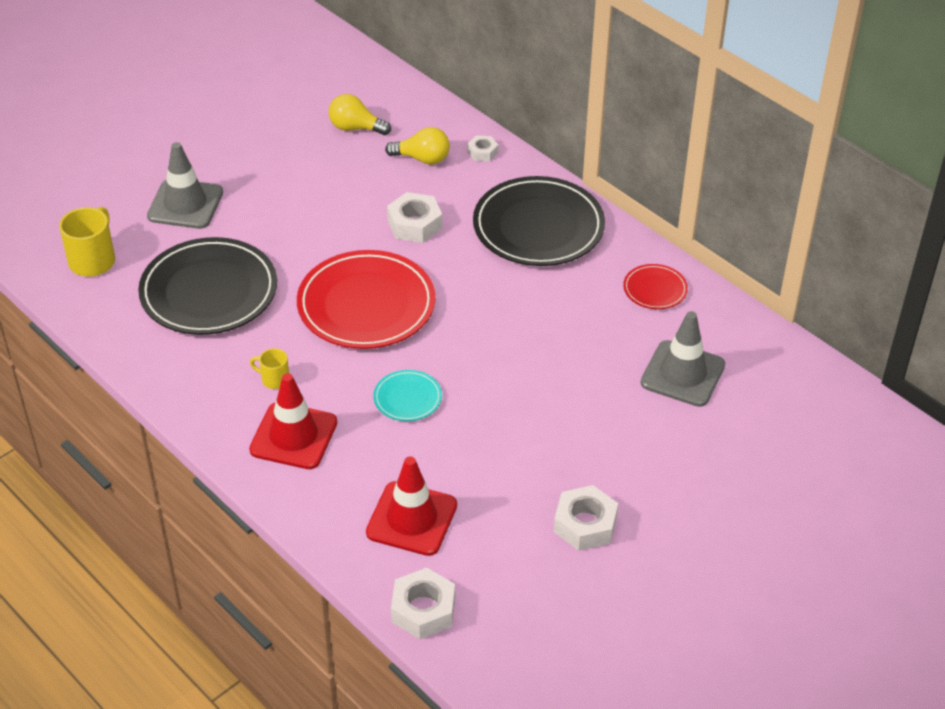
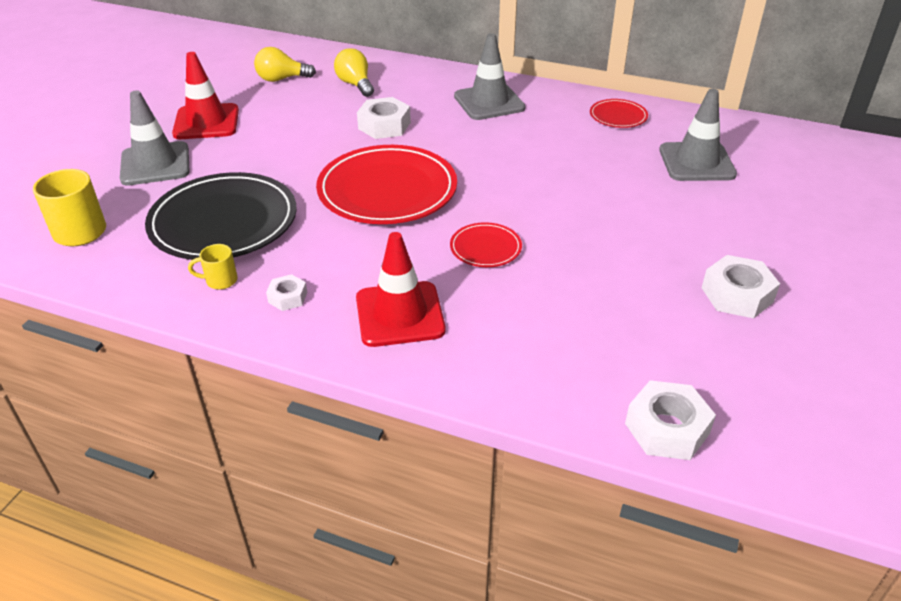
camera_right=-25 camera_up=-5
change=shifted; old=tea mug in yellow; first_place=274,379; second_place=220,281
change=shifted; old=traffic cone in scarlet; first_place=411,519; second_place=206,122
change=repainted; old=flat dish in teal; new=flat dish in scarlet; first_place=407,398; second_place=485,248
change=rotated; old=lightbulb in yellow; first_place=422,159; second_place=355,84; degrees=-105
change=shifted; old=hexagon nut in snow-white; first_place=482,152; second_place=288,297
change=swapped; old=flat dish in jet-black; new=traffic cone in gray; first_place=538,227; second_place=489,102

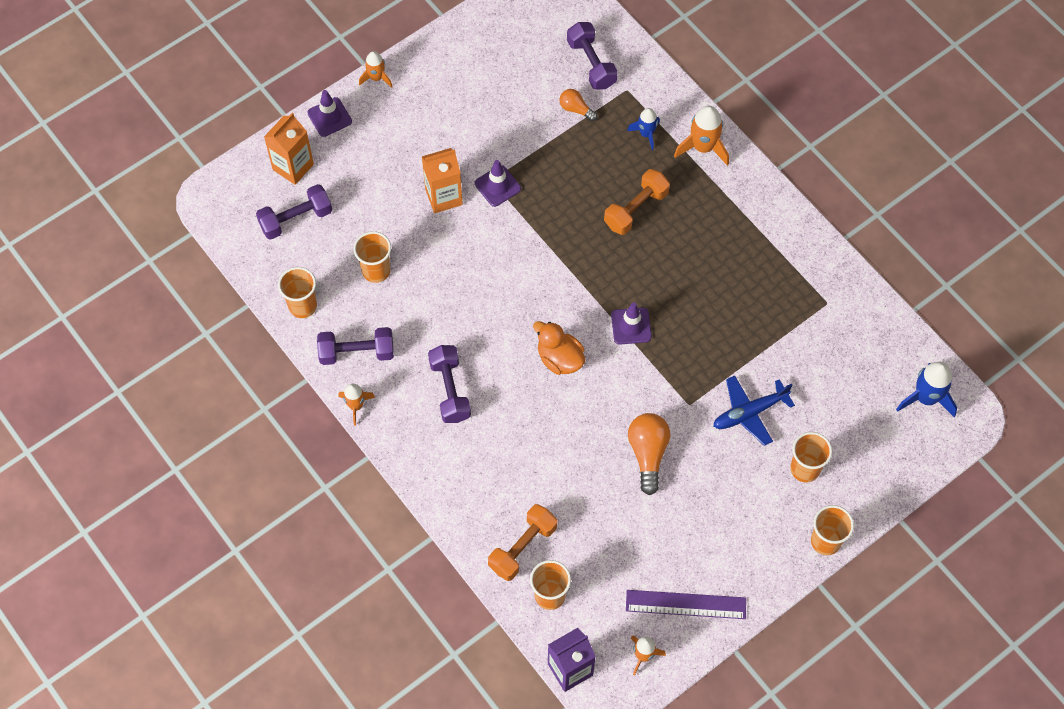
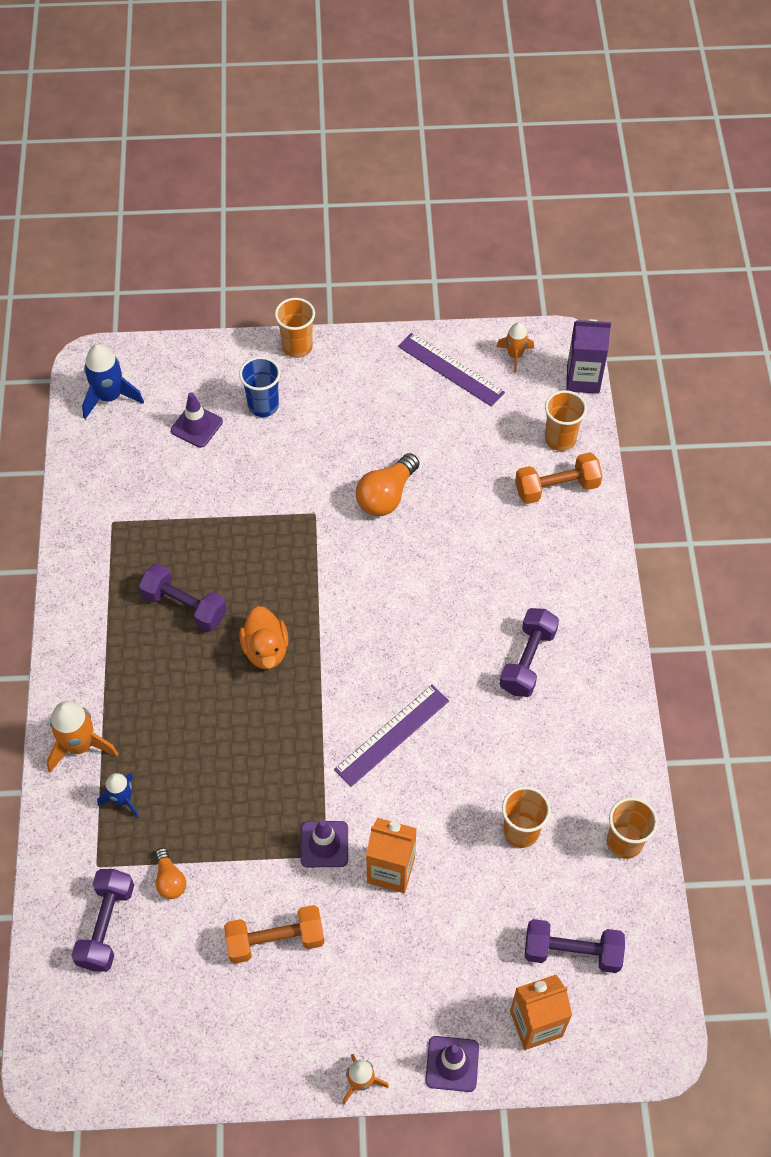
camera_right=-145 camera_up=-5
change=shifted; old=hand weight in purple; first_place=357,352; second_place=184,606
change=gone; old=rocket in bright orange; first_place=356,406
change=shifted; old=rubber duck in bright orange; first_place=559,359; second_place=266,650
change=shifted; old=hand weight in bright orange; first_place=636,209; second_place=275,940
change=shifted; old=traffic cone in purple; first_place=631,326; second_place=196,426
change=gone; old=plane in blue; first_place=749,413
change=repainted; old=beaker in bright orange; new=beaker in blue; first_place=805,469; second_place=263,405
change=new; new=measuring stick in purple; second_place=392,735

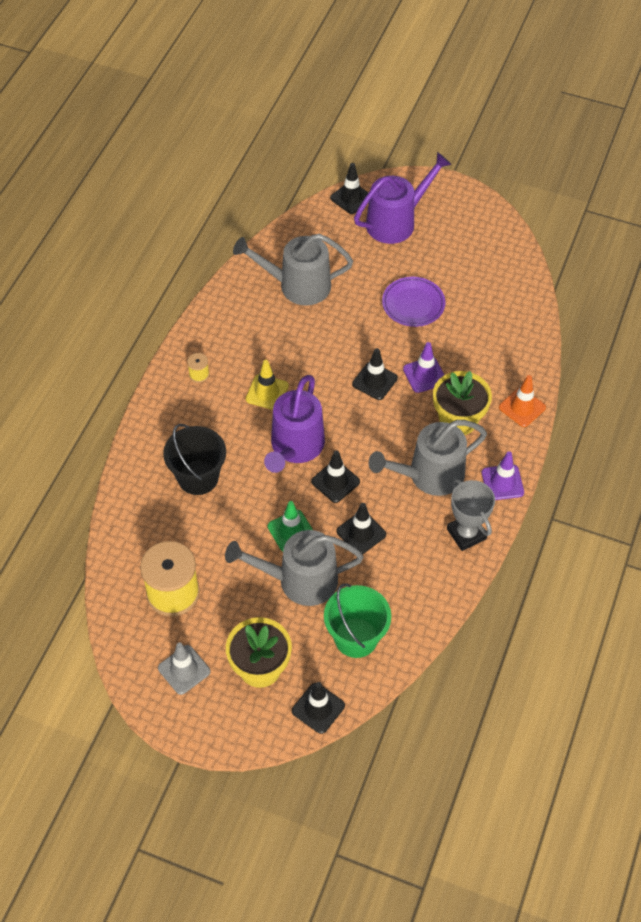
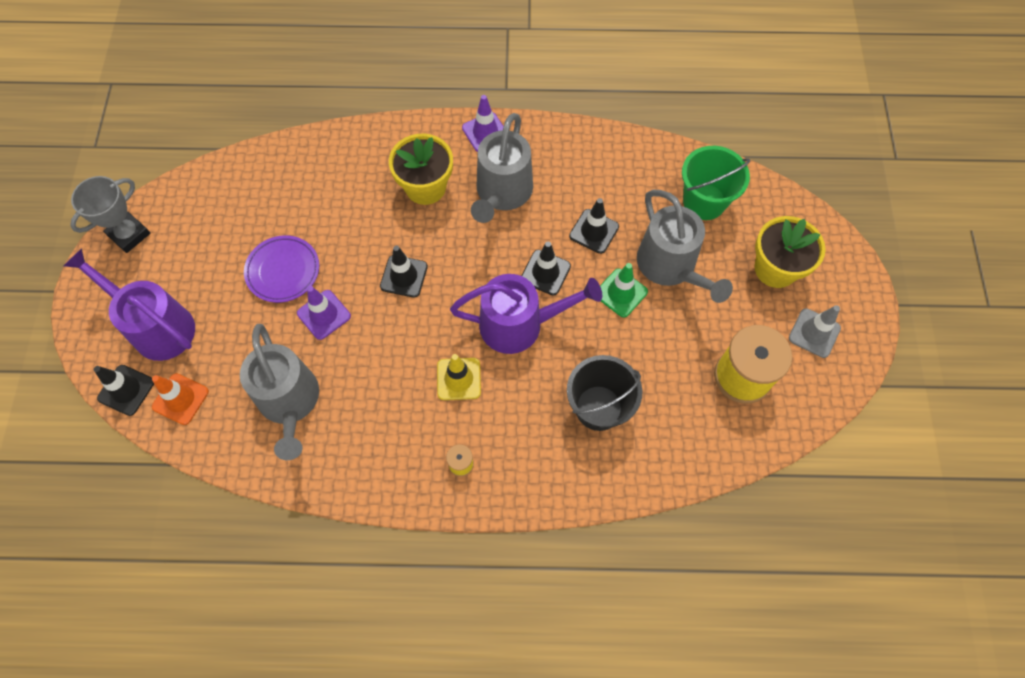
camera_right=-110 camera_up=10
change=gone; old=traffic cone in jet-black; first_place=318,708
change=rotated; old=sprinkling can in gray; first_place=429,475; second_place=502,193; degrees=60
change=shifted; old=traffic cone in purple; first_place=424,375; second_place=324,315
change=shifted; old=trophy in gray; first_place=466,534; second_place=129,234
change=shifted; old=traffic cone in bright orange; first_place=522,407; second_place=180,399

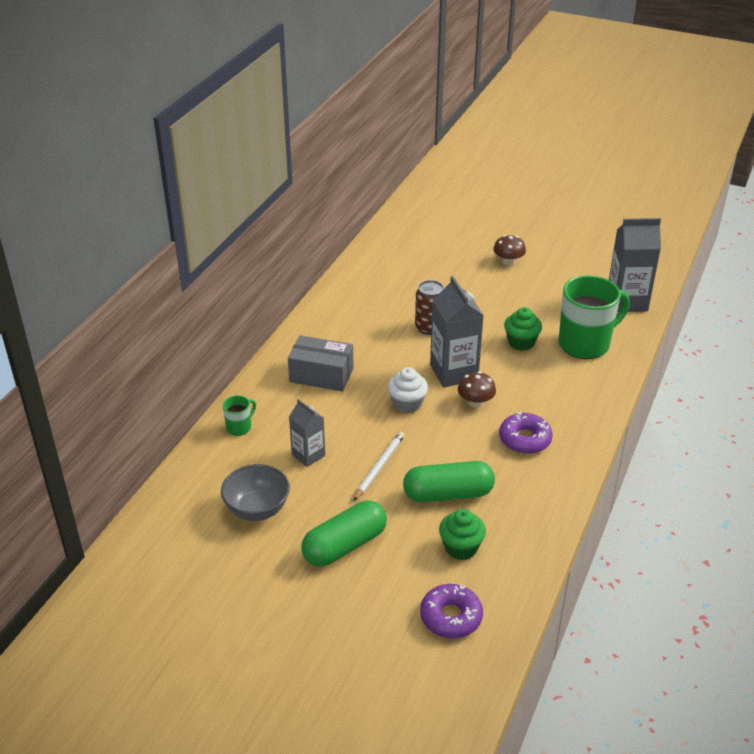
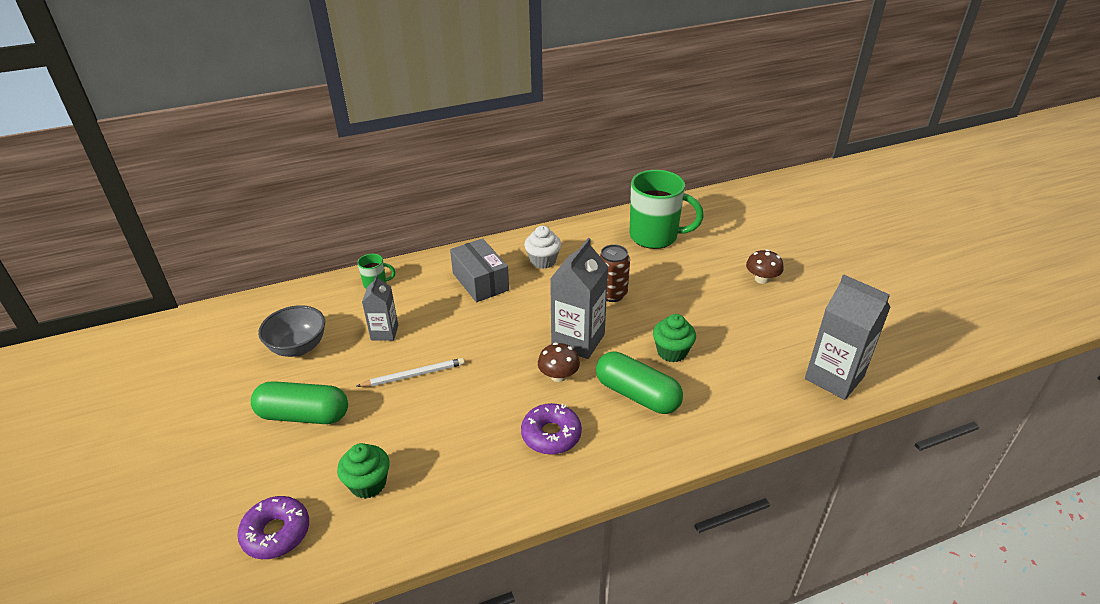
camera_right=45 camera_up=0
change=shifted; old=cupcake in snow-white; first_place=407,404; second_place=543,261
change=shifted; old=capsule in green; first_place=448,494; second_place=637,394
change=shifted; old=tea mug in green; first_place=585,344; second_place=655,237

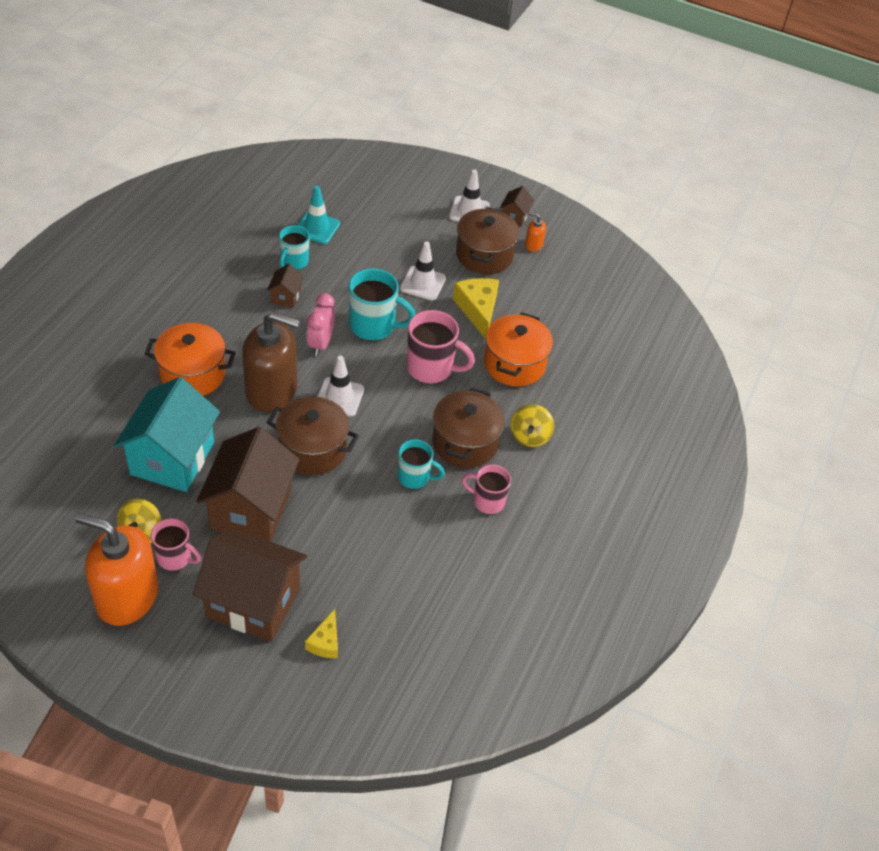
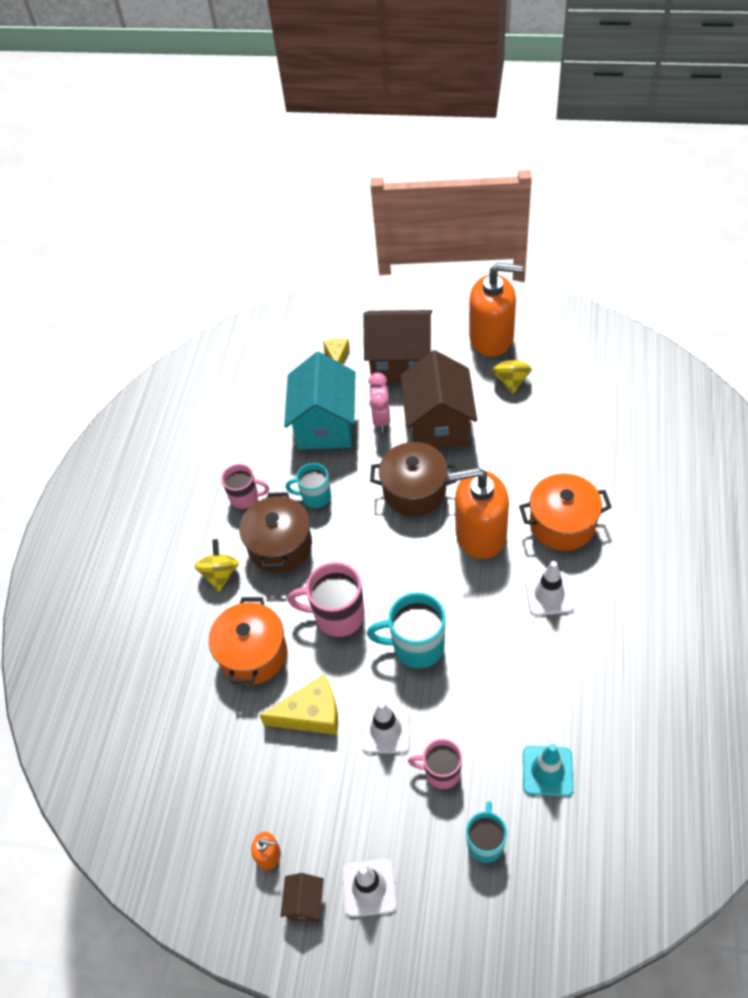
camera_right=175 camera_up=5
change=shifted; old=house in teal; first_place=172,458; second_place=325,425
change=shifted; old=tea mug in rose-pink; first_place=175,558; second_place=441,772
change=repainted; old=soap dispenser in russet; new=soap dispenser in bright orange; first_place=272,390; second_place=480,534
change=gone; old=house in russet; first_place=286,296
change=shifted; old=tea mug in teal; first_place=294,262; second_place=485,842
change=shifted; old=clock in rose-pink; first_place=320,344; second_place=381,419
change=shifted; old=traffic cone in snow-white; first_place=339,397; second_place=549,594
change=rotated; old=cheese wedge in yellow; first_place=478,310; second_place=311,714; degrees=-75
change=gone; old=cooking pot in russet; first_place=484,255

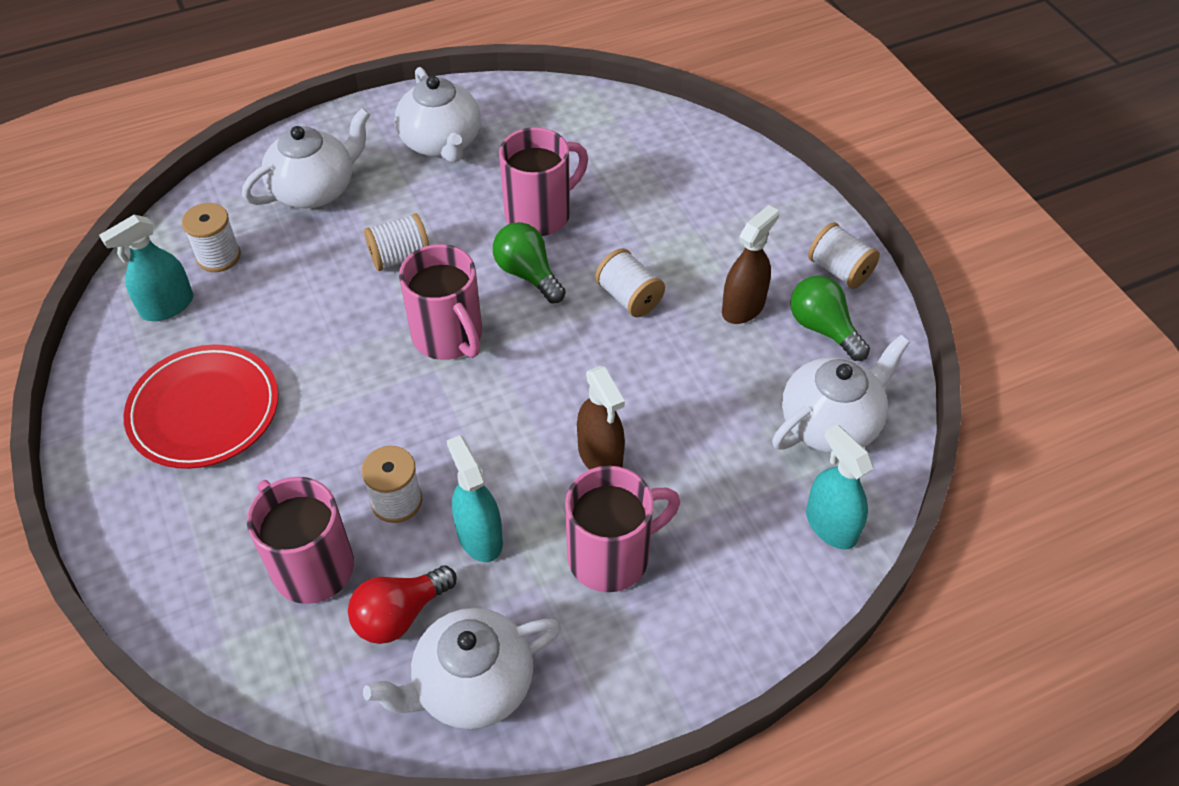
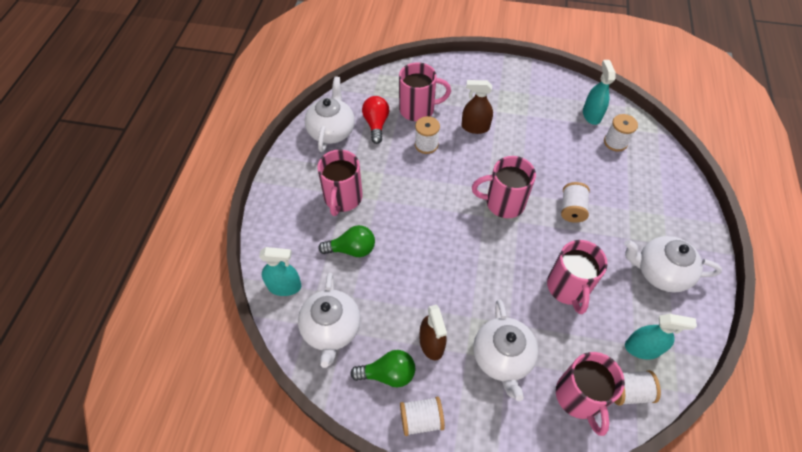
camera_right=125 camera_up=5
change=gone; old=flat dish in scarlet; first_place=204,410
change=shifted; old=teapot in snow-white; first_place=315,189; second_place=502,357
change=shifted; old=spray cleaner in teal; first_place=479,537; second_place=642,348
change=shifted; old=lightbulb in green; first_place=528,274; second_place=352,249
change=shifted; old=spray cleaner in russet; first_place=600,456; second_place=475,127
change=shifted; old=reel of thread in snow-white; first_place=629,297; second_place=628,391
change=new; new=tea mug in rose-pink; second_place=579,397

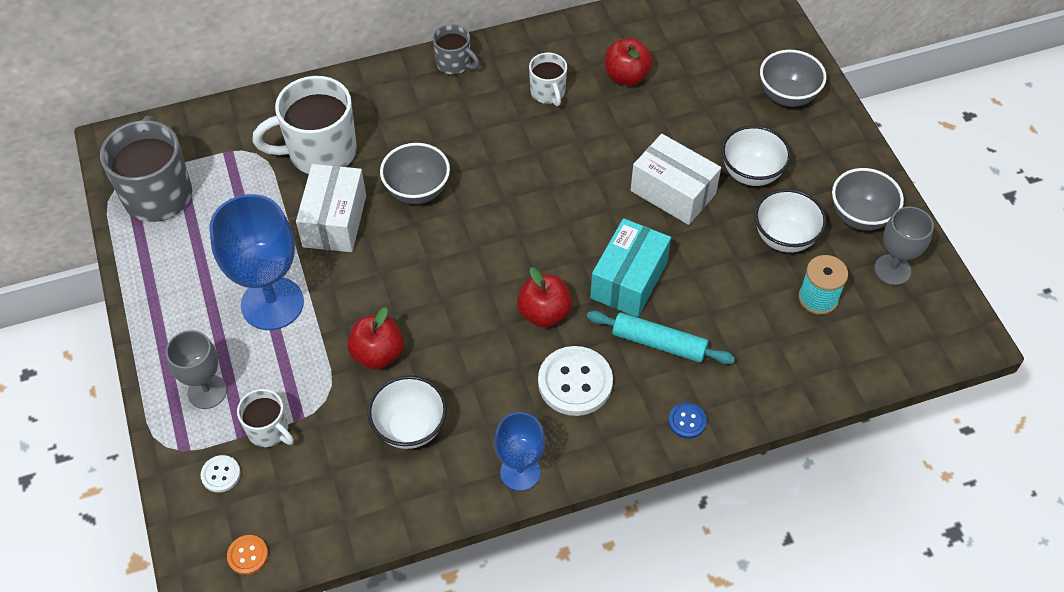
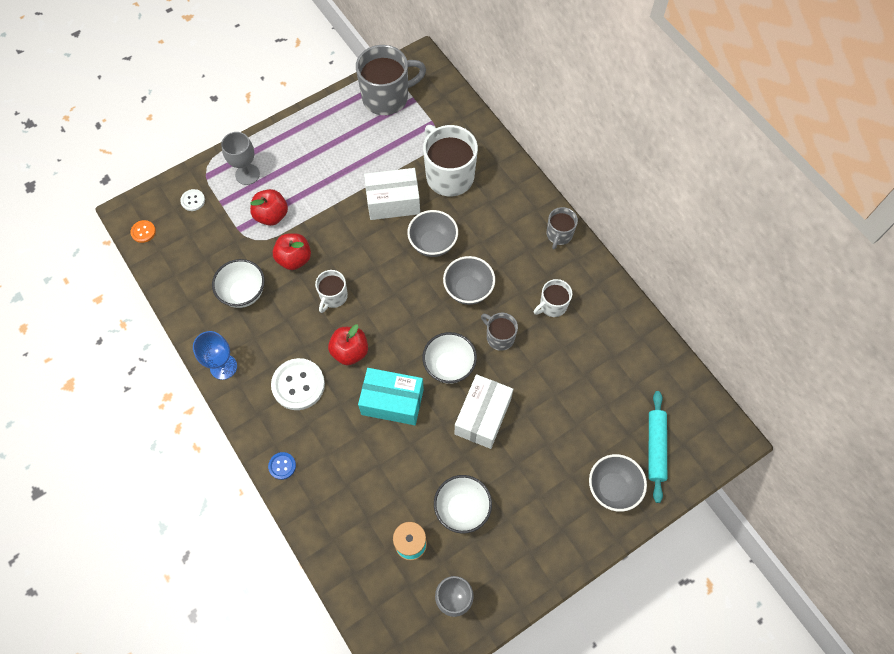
camera_right=75 camera_up=10
change=gone; old=chalice in blue; first_place=272,303
change=shifted; old=tea mug in snow-white; first_place=269,430; second_place=333,297
change=shifted; old=dough roller in teal; first_place=659,343; second_place=655,447
change=shifted; old=toy apple in scarlet; first_place=626,76; second_place=271,215
change=shifted; old=deep dish in snow-white; first_place=751,173; second_place=449,366
change=shifted; old=deep dish in gray; first_place=860,216; second_place=468,290
change=new; new=tea mug in gray; second_place=499,337

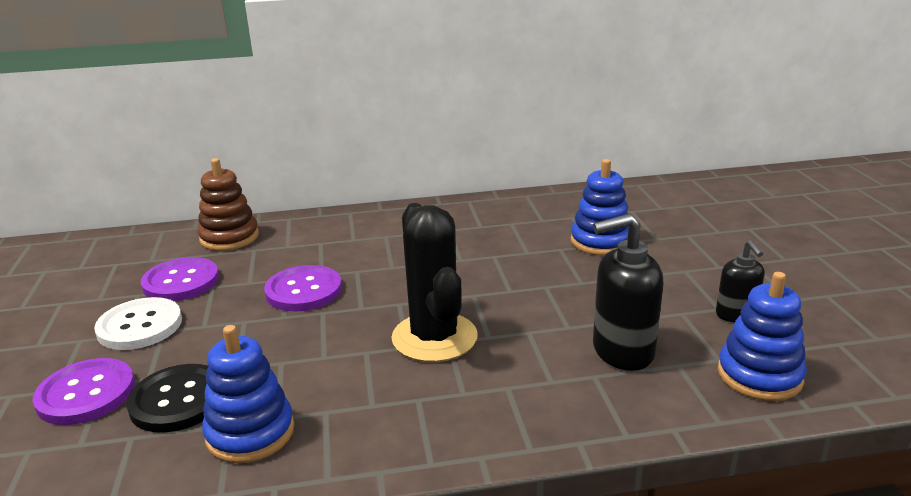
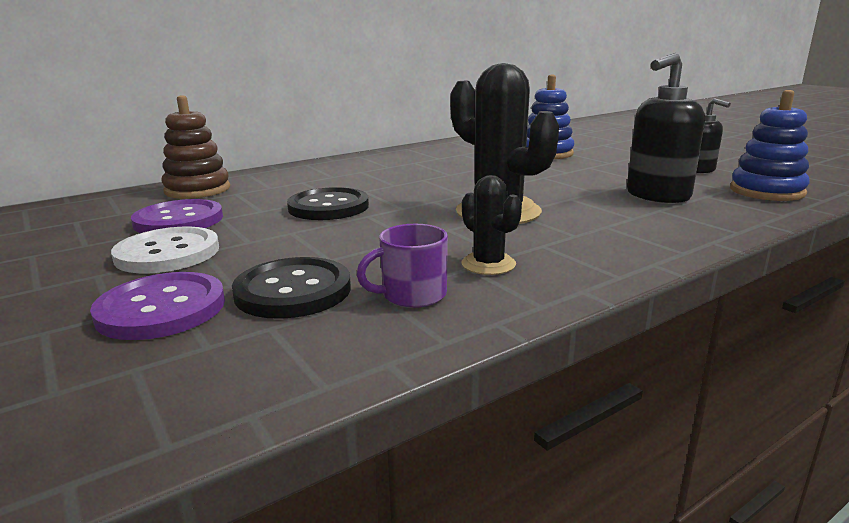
camera_right=-25 camera_up=-5
change=swapped; old=stacking toy in blue; new=tea mug in purple; first_place=250,433; second_place=412,295
change=repainted; old=shirt button in purple; new=shirt button in jet-black; first_place=303,291; second_place=328,207
change=new; new=cactus in jet-black; second_place=488,264

